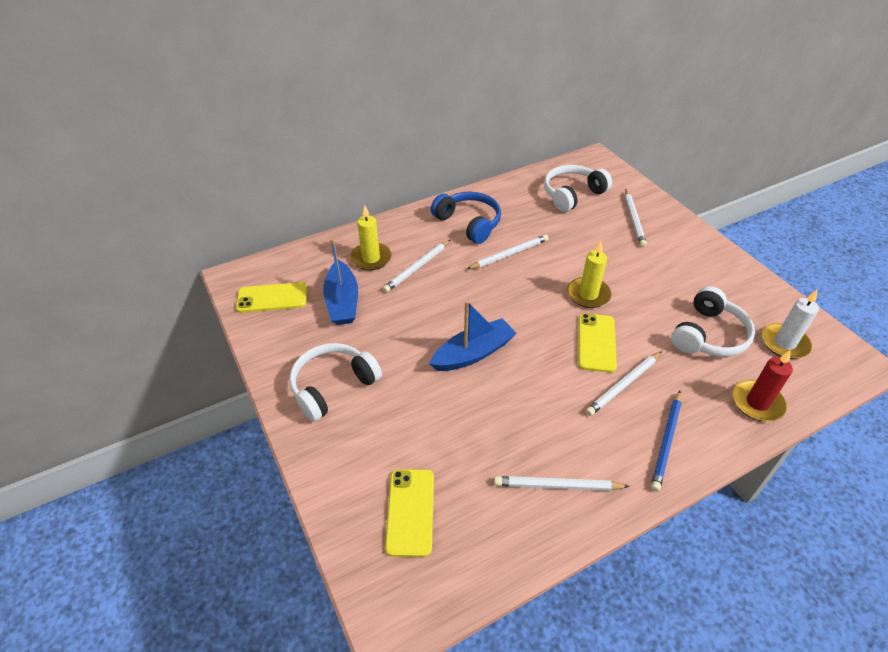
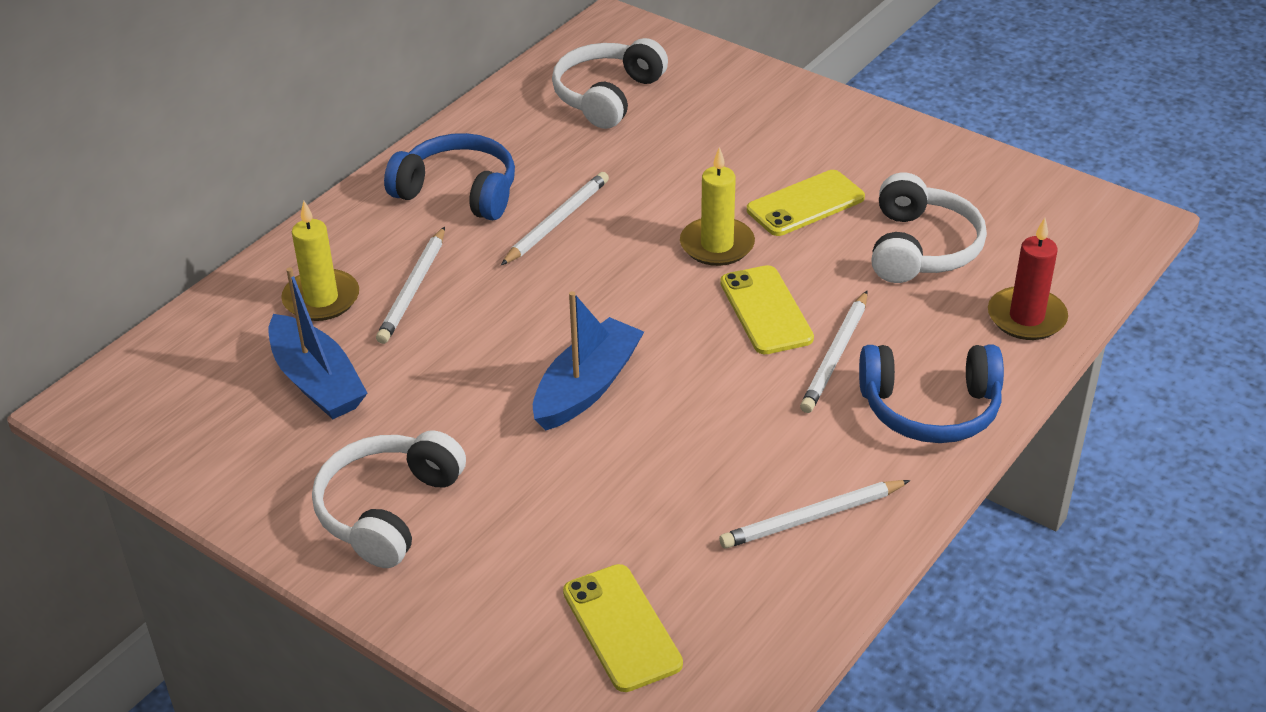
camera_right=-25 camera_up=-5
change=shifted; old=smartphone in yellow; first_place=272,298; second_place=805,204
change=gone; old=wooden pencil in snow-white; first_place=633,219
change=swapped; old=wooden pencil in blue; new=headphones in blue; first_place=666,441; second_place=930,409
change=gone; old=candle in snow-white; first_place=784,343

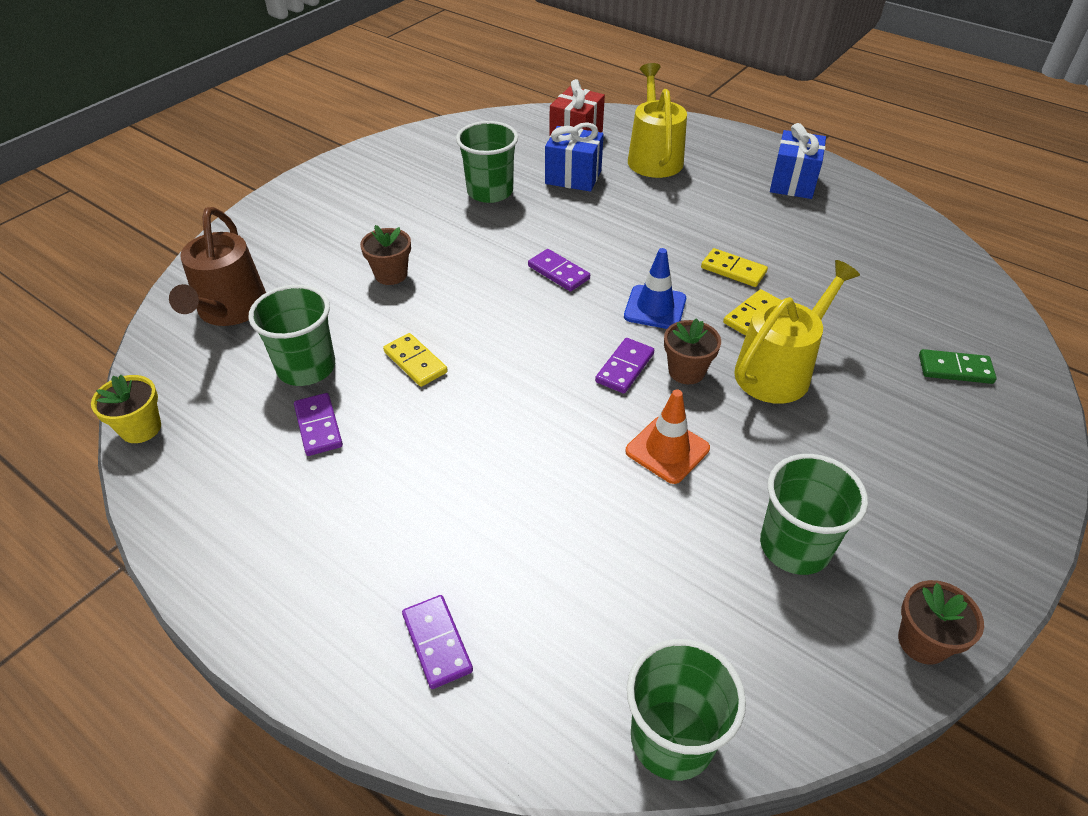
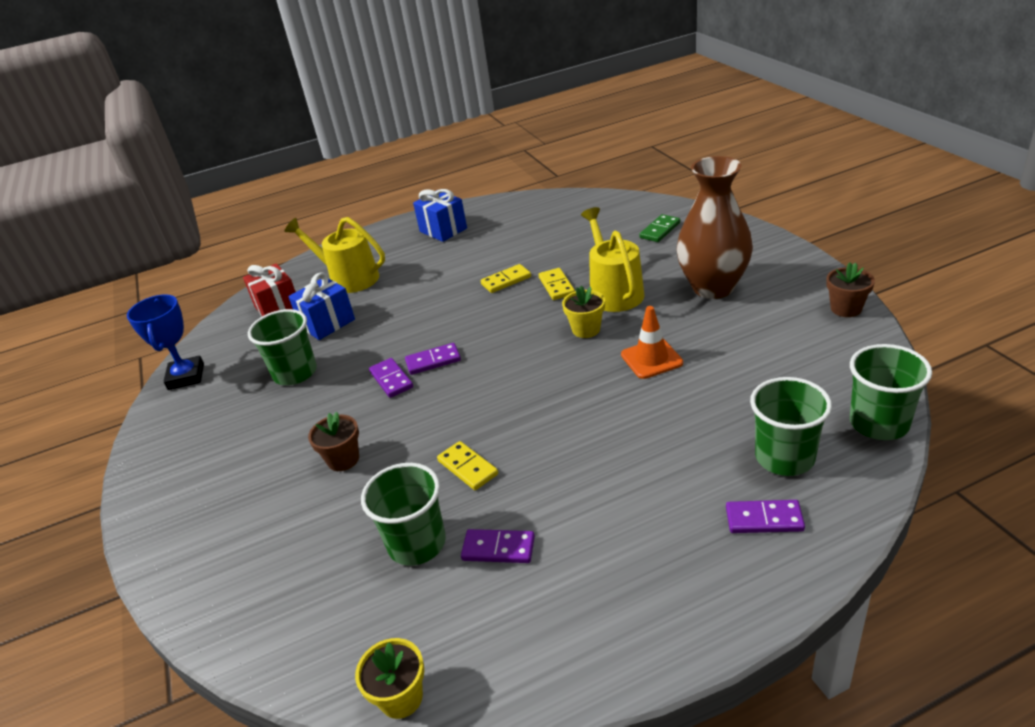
camera_right=-55 camera_up=-10
change=gone; old=sprinkling can in russet; first_place=230,310
change=rotated; old=domino tile in yellow; first_place=415,362; second_place=468,467; degrees=60
change=shifted; old=domino tile in purple; first_place=624,368; second_place=391,380
change=gone; old=traffic cone in blue; first_place=655,307
change=repainted; old=flower pot in russet; new=flower pot in yellow; first_place=686,371; second_place=586,329
change=shifted; old=beaker in green; first_place=795,546; second_place=784,457
change=new; new=trophy in blue; second_place=186,377
change=new; new=tall vase in russet; second_place=713,287

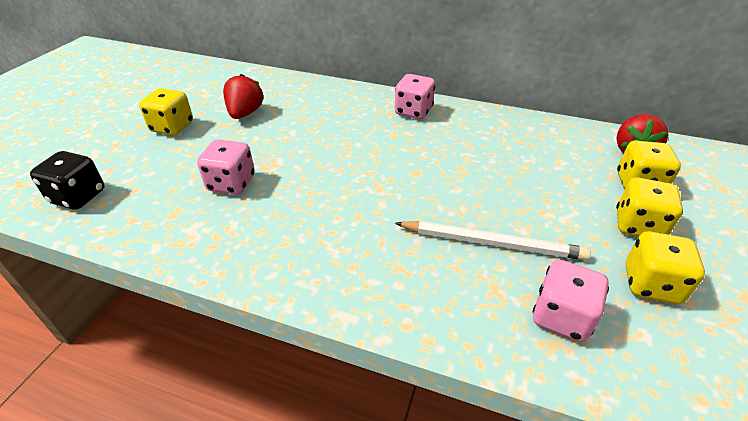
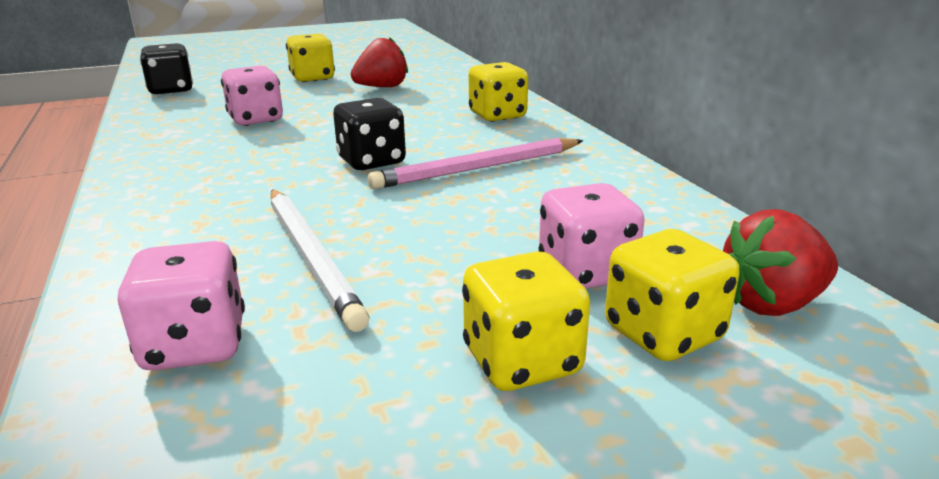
camera_right=50 camera_up=-15
change=shifted; old=dice in rose-pink; first_place=413,111; second_place=586,272
change=shifted; old=dice in yellow; first_place=651,284; second_place=497,115
change=new; new=dice in jet-black; second_place=371,162
change=new; new=wooden pencil in rose-pink; second_place=478,168

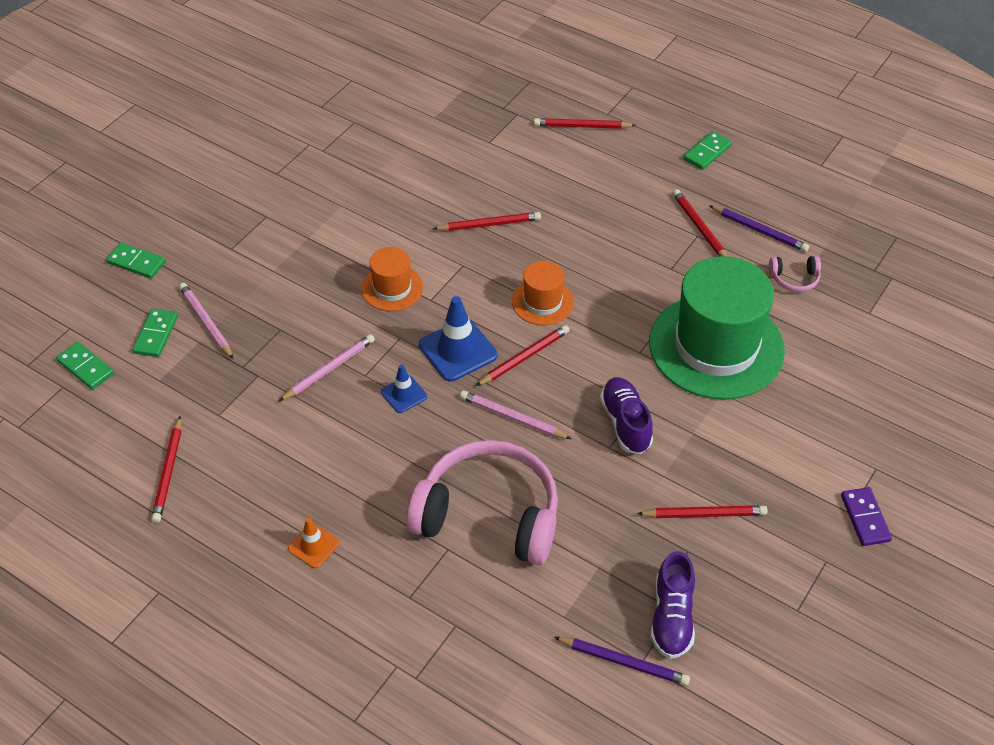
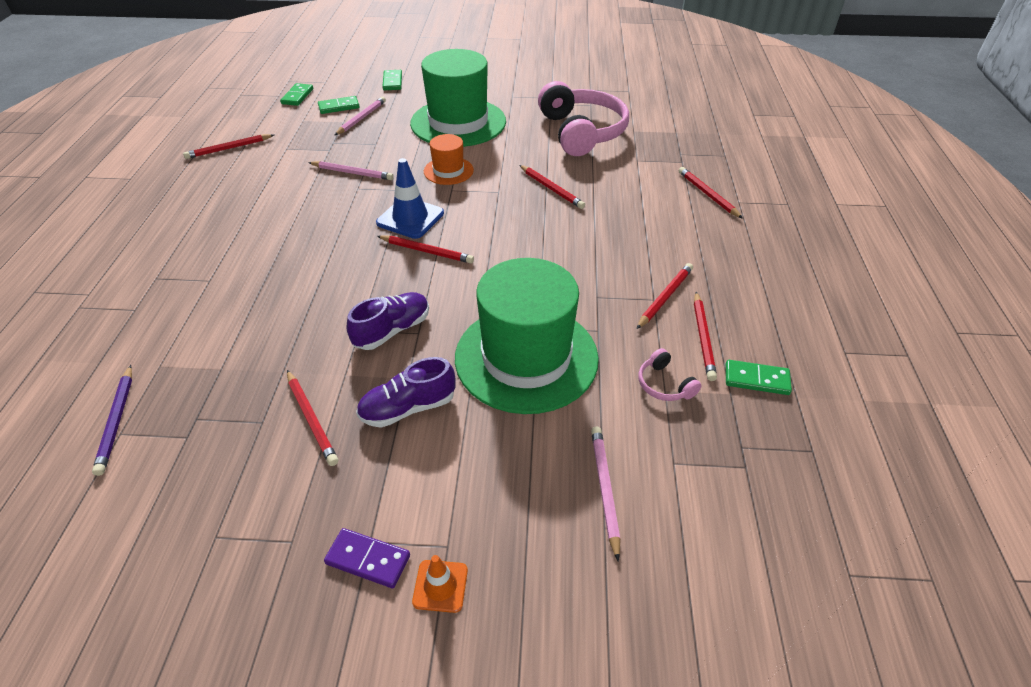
camera_right=60 camera_up=-5
change=shifted; old=traffic cone in bright orange; first_place=313,546; second_place=440,586
change=gone; old=traffic cone in blue; first_place=404,394
change=shifted; old=headphones in rose-pink; first_place=489,515; second_place=581,132
change=shifted; old=wooden pencil in rose-pink; first_place=512,418; second_place=604,489
change=gone; old=top hat in bright orange; first_place=542,302
change=shifted; old=shoe in purple; first_place=671,617; second_place=408,408
change=shifted; old=domino tile in green; first_place=707,152; second_place=756,379
change=repainted; old=wooden pencil in purple; new=wooden pencil in scarlet; first_place=759,231; second_place=703,338
change=rotated; old=domino tile in purple; first_place=865,518; second_place=368,559; degrees=60
change=new; new=top hat in green; second_place=458,122

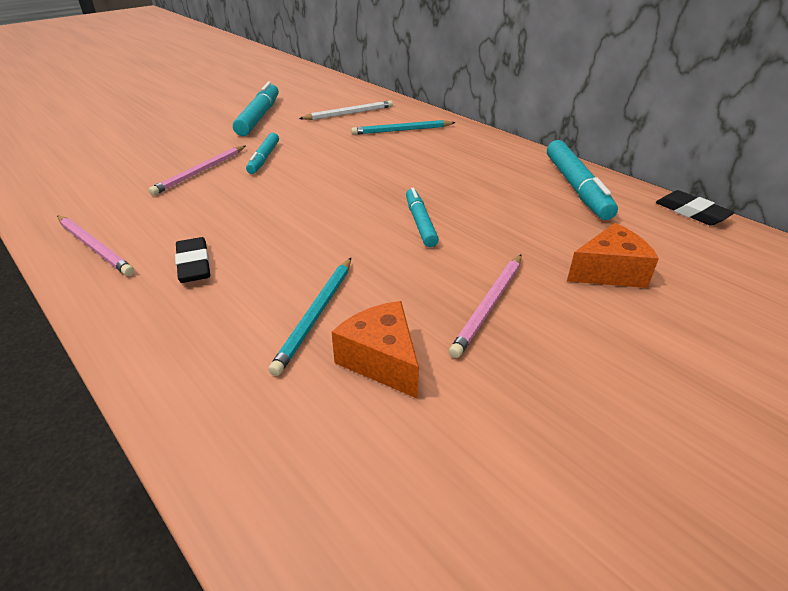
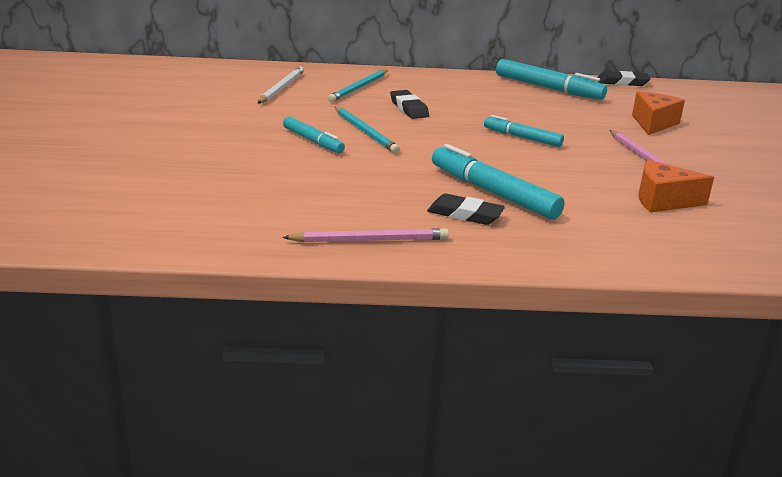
camera_right=-50 camera_up=-10
change=gone; old=wooden pencil in rose-pink; first_place=200,172
change=shifted; old=marker in teal; first_place=259,117; second_place=493,192
change=shifted; old=wooden pencil in teal; first_place=316,315; second_place=365,132
change=new; new=gum eraser in jet-black; second_place=409,108

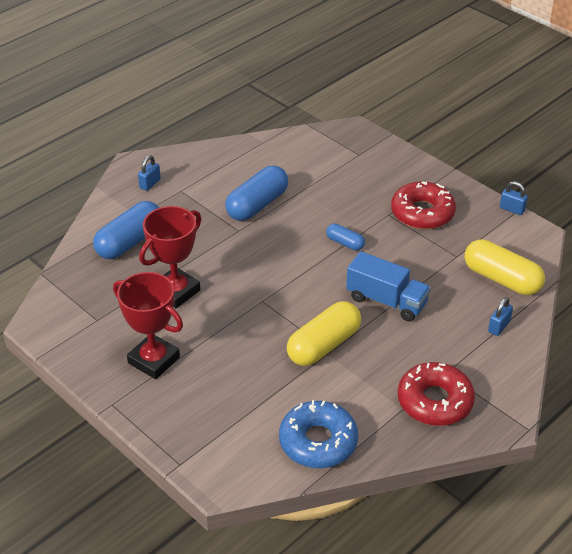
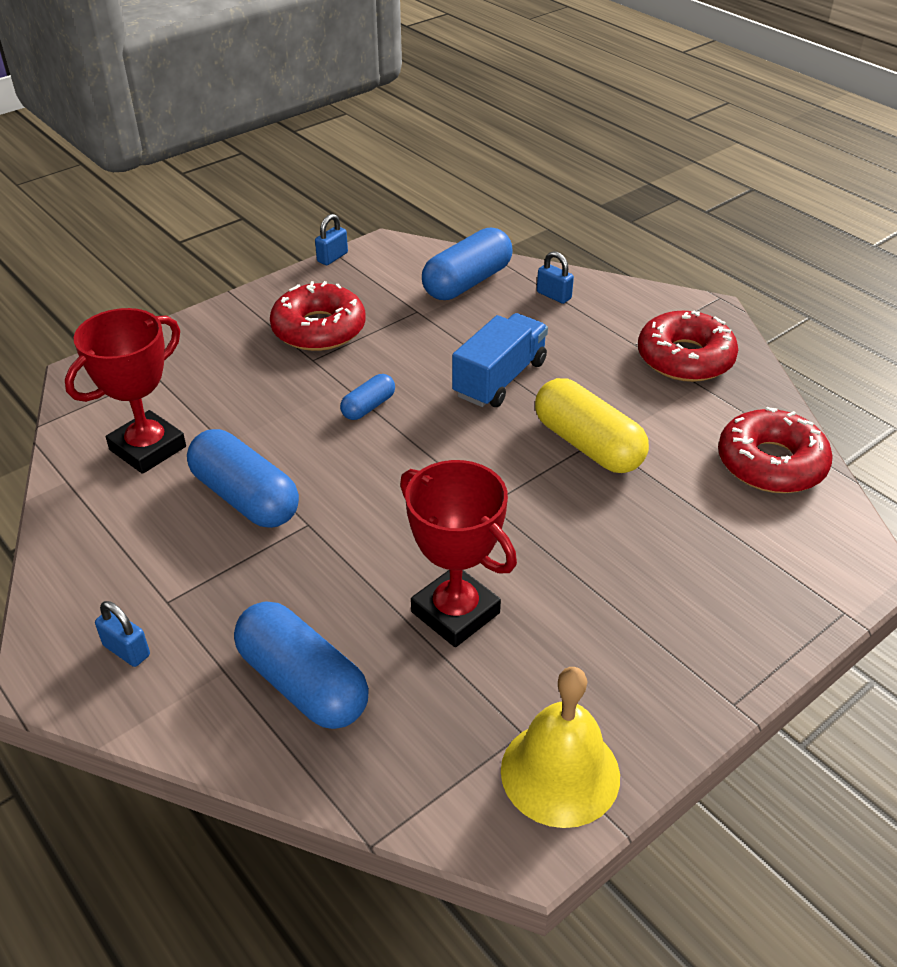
camera_right=-85 camera_up=0
change=shifted; old=trophy in scarlet; first_place=154,360; second_place=148,448
change=repainted; old=doughnut in blue; new=doughnut in scarlet; first_place=318,442; second_place=771,463
change=repainted; old=capsule in yellow; new=capsule in blue; first_place=502,279; second_place=467,282
change=new; new=bell in yellow; second_place=560,773

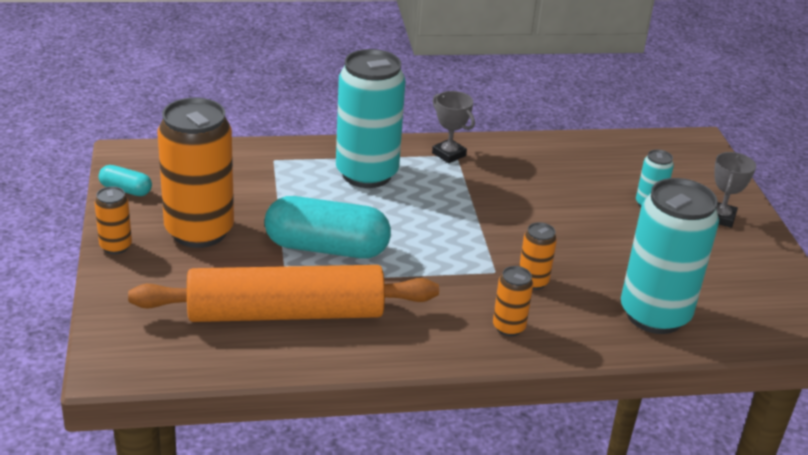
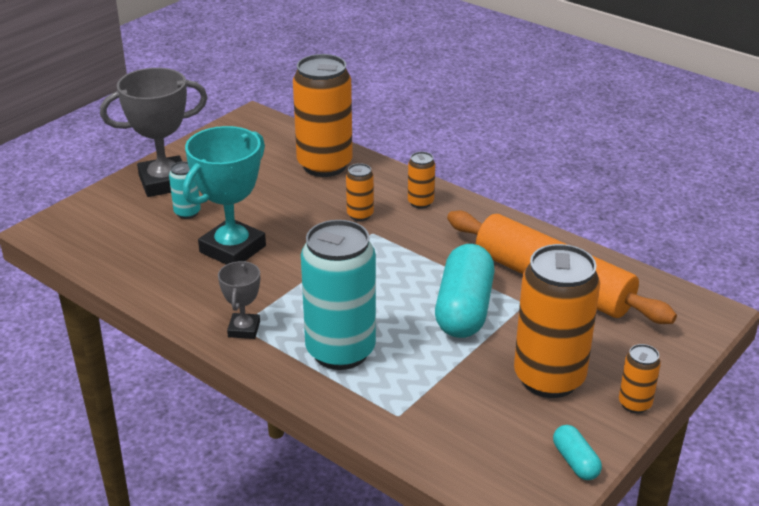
camera_right=-130 camera_up=0
change=rotated; old=capsule in teal; first_place=326,248; second_place=464,309; degrees=45
change=repainted; old=tin in teal; new=tin in bright orange; first_place=654,315; second_place=324,165
change=scaled; old=trophy in gray; first_place=720,217; second_place=164,182; factor=1.9
change=new; new=trophy in teal; second_place=233,249

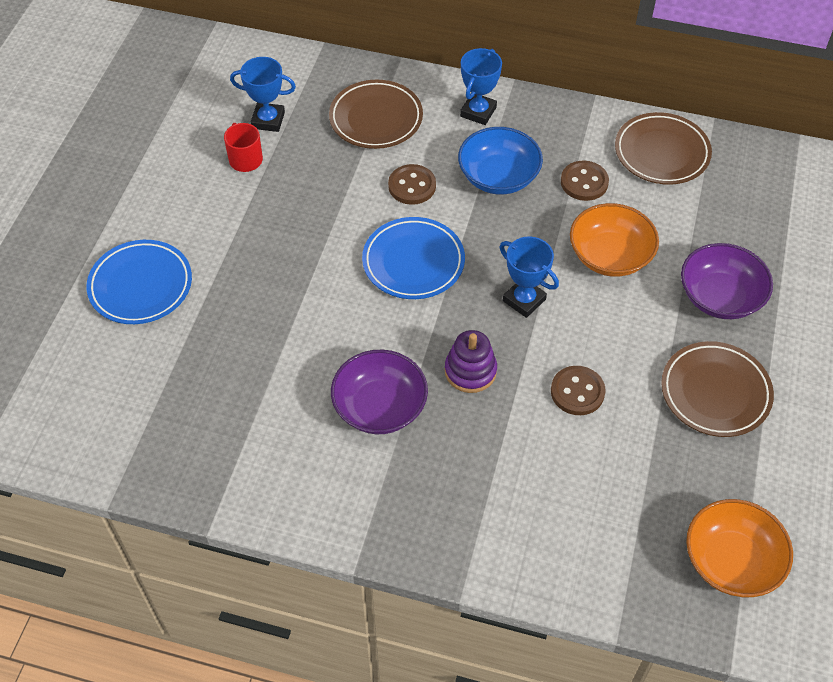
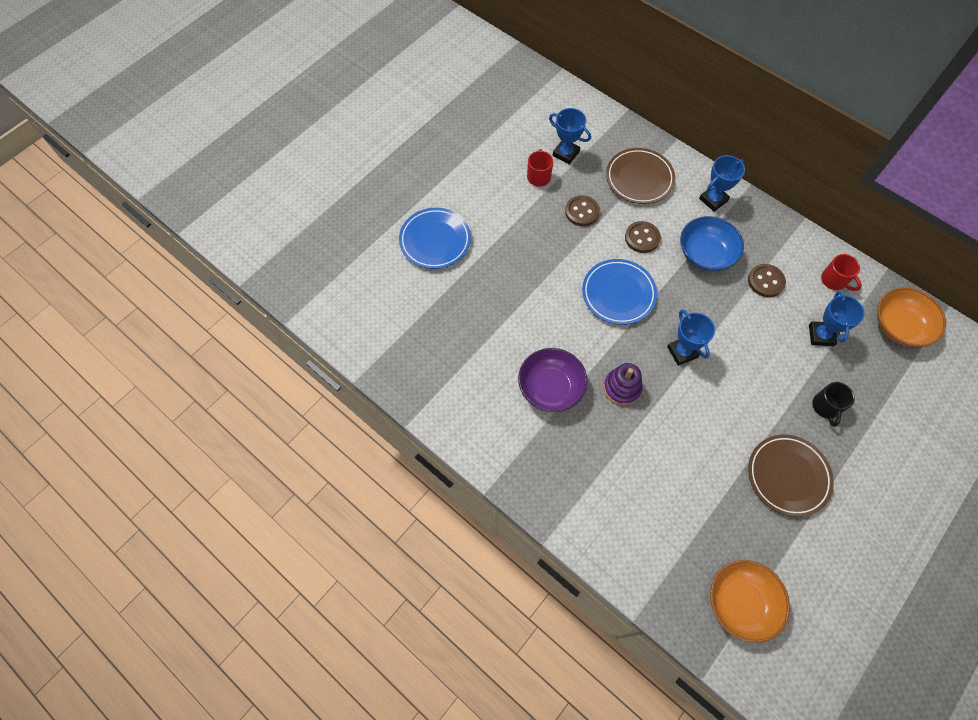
camera_right=25 camera_up=10
change=shifted; old=shirt button in russet; first_place=577,392; second_place=582,212
change=shifted; old=deep dish in bright orange; first_place=610,256; second_place=899,326
change=swapped; old=flat dish in russet; new=tea mug in scarlet; first_place=661,153; second_place=834,280
change=swapped; old=deep dish in purple; new=tea mug in jet-black; first_place=720,297; second_place=825,407
change=new; new=trophy in blue; second_place=821,335

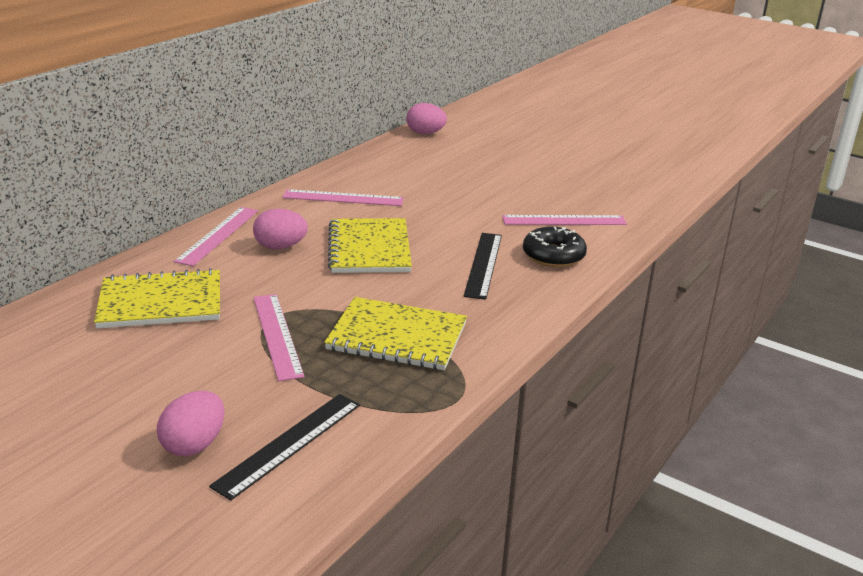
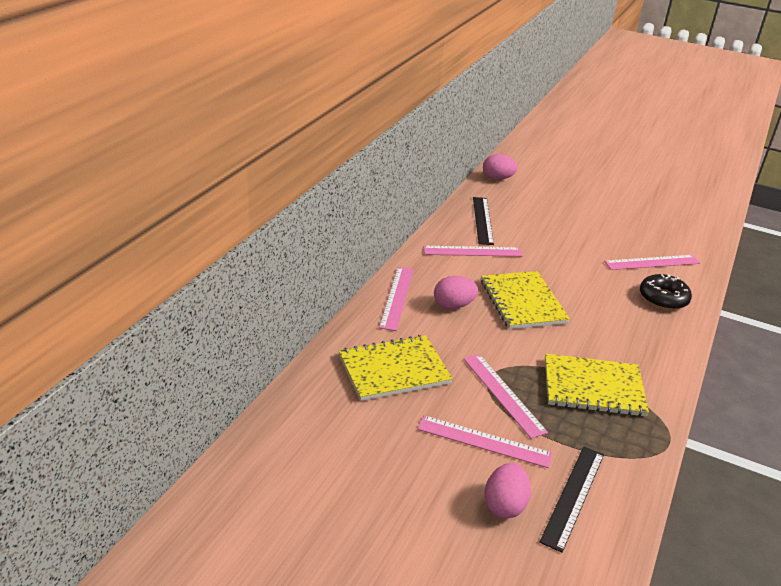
camera_right=-10 camera_up=5
change=shifted; old=measuring stick in jet-black; first_place=483,264; second_place=482,220
change=new; new=measuring stick in rose-pink; second_place=484,441

